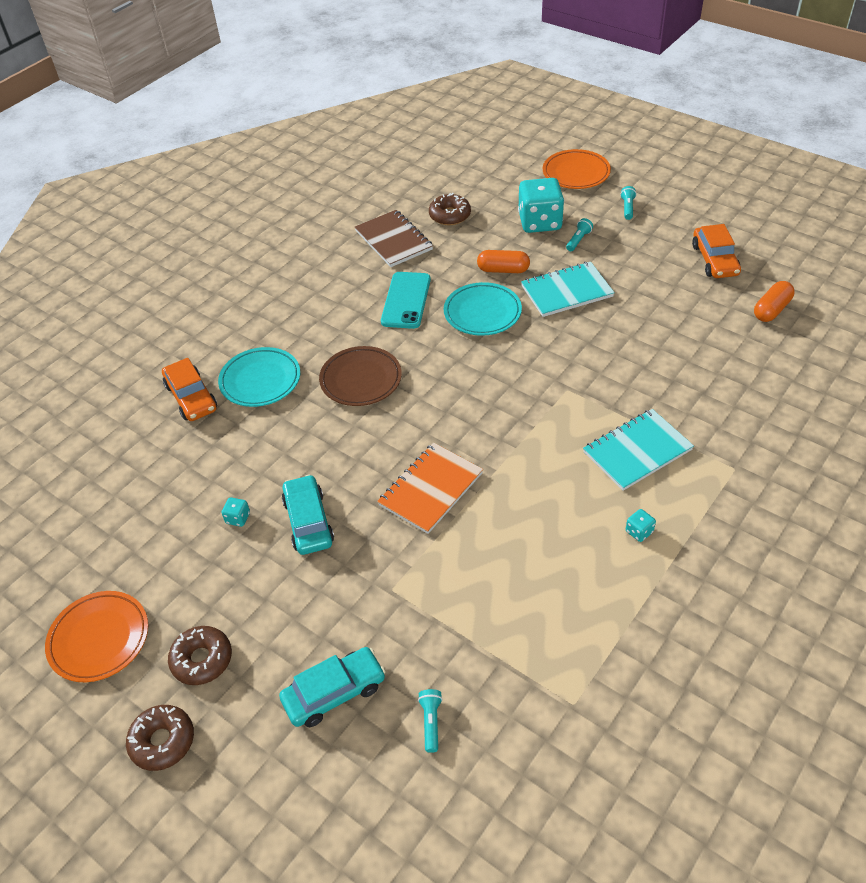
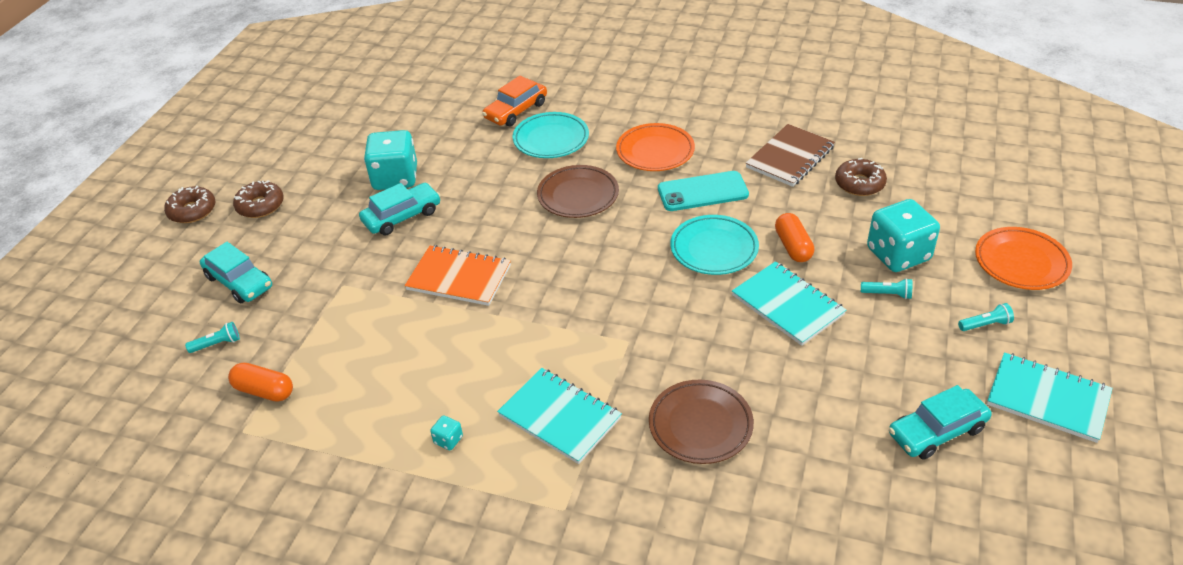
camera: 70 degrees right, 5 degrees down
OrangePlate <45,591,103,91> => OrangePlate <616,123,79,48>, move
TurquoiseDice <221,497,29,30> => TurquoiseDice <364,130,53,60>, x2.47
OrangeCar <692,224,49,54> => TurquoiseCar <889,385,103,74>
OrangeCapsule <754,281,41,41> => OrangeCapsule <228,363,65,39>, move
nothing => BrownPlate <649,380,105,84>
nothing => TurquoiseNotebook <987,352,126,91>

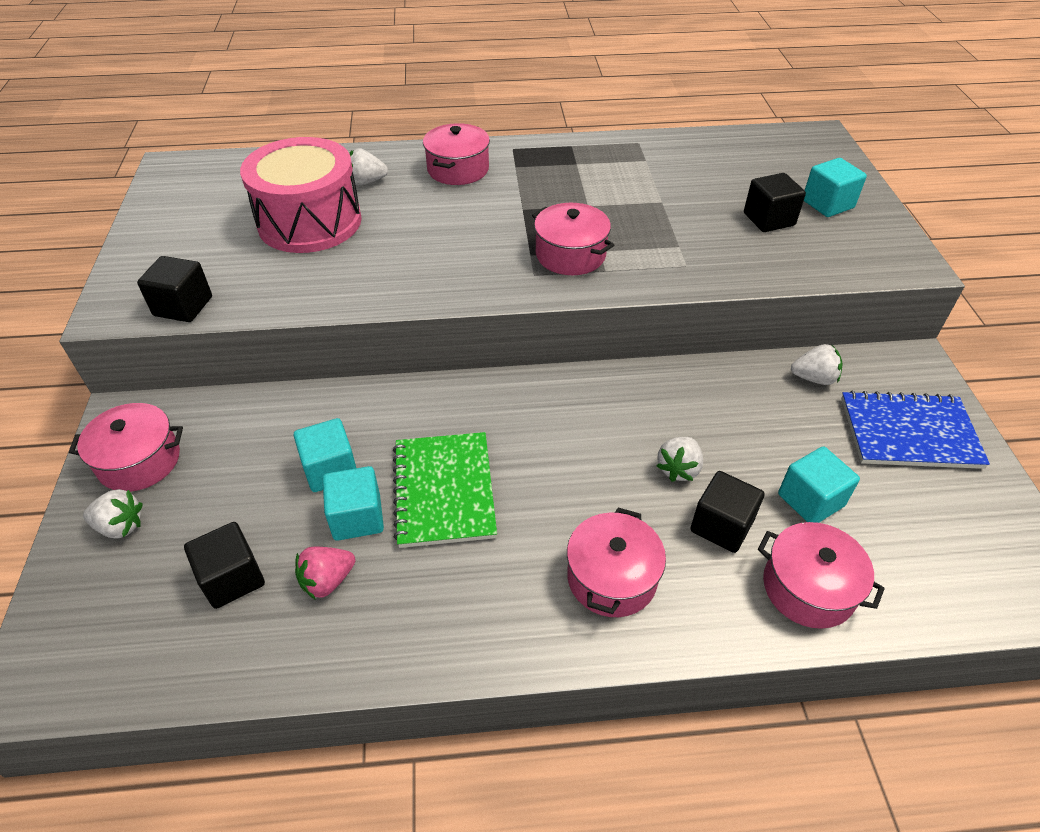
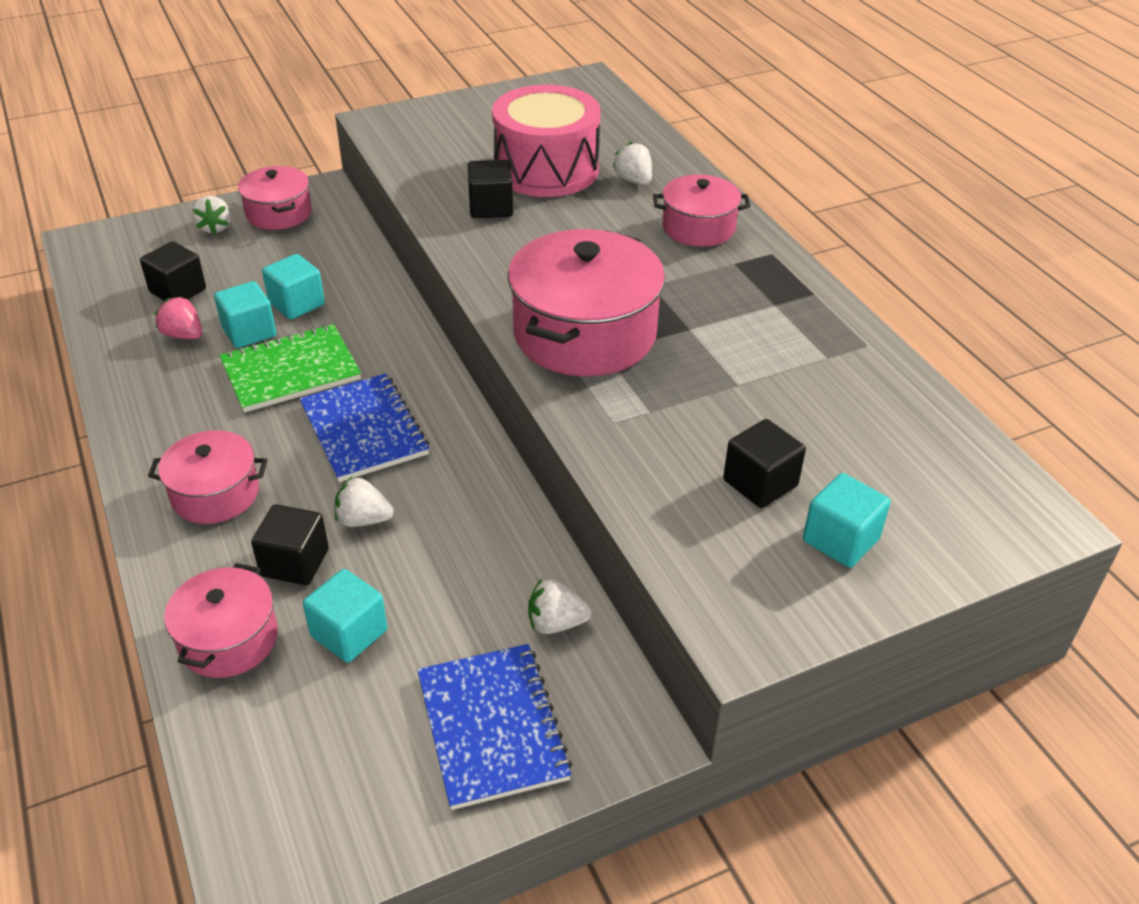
camera: 70 degrees right, 5 degrees down
BlackCube <137,256,75,66> => BlackCube <467,160,46,58>, move
PinkPot <532,203,82,72> => PinkPot <508,229,157,147>, x1.74
WhiteStrawberry <791,344,52,41> => WhiteStrawberry <528,579,63,55>, 105 degrees clockwise
nothing => BlueNotebook <299,374,130,108>

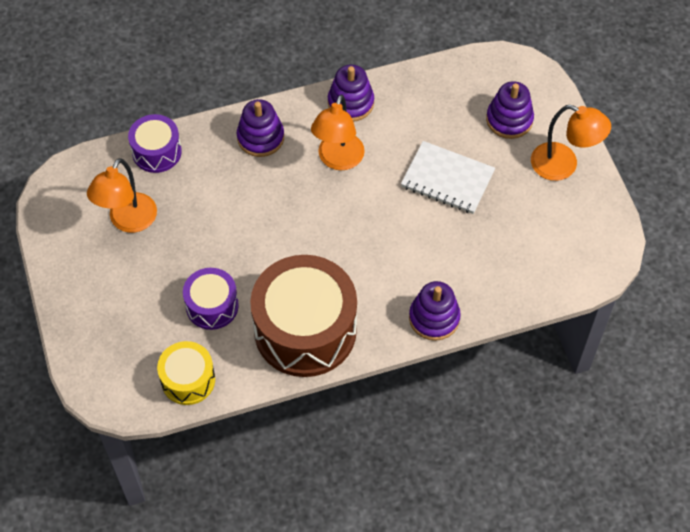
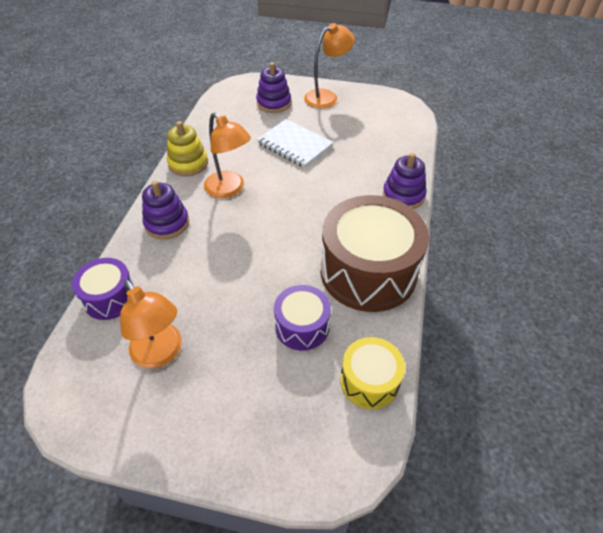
camera: 60 degrees left, 10 degrees down
PurpleStackingToy <328,64,46,58> => YellowStackingToy <167,121,41,55>
WhiteNotebook <401,141,94,73> => WhiteNotebook <257,119,77,49>, 75 degrees clockwise

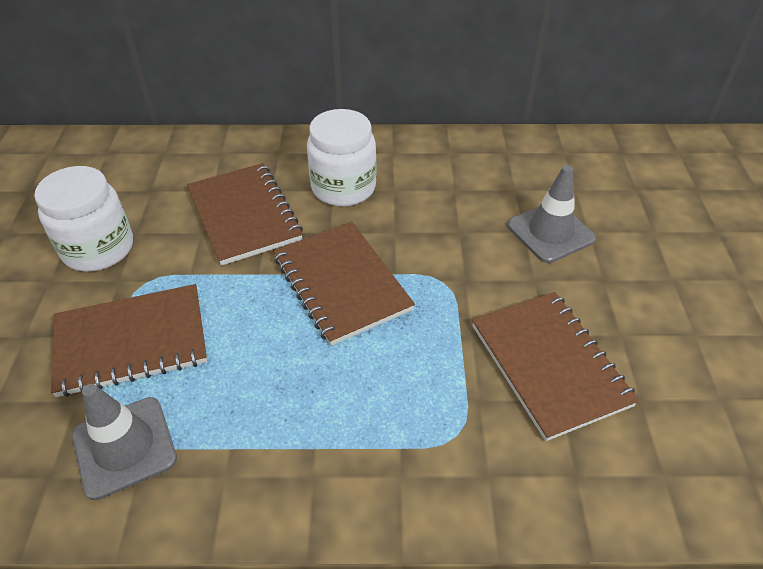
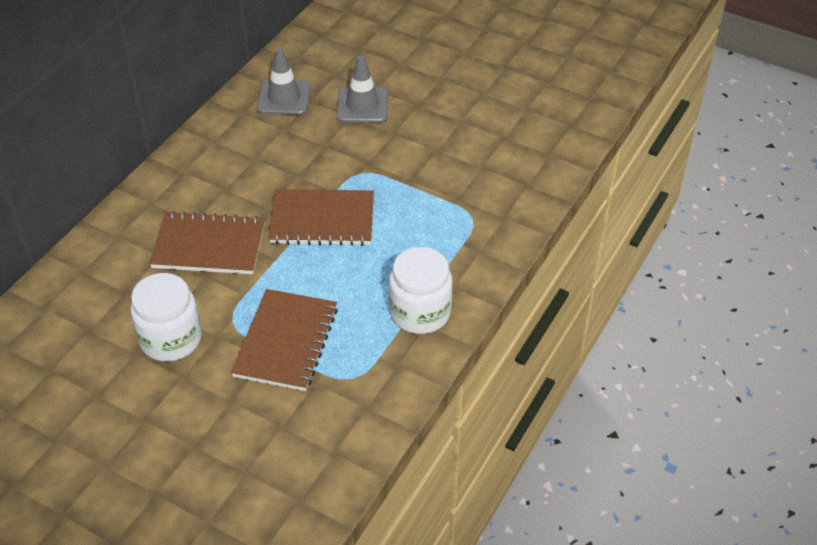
camera: 60 degrees left, 0 degrees up
GreyTrafficCone <72,384,105,116> => GreyTrafficCone <257,48,54,67>, move
WhiteJar <307,109,70,97> => WhiteJar <389,247,64,87>, move
BrownNotebook <472,292,167,149> => nothing

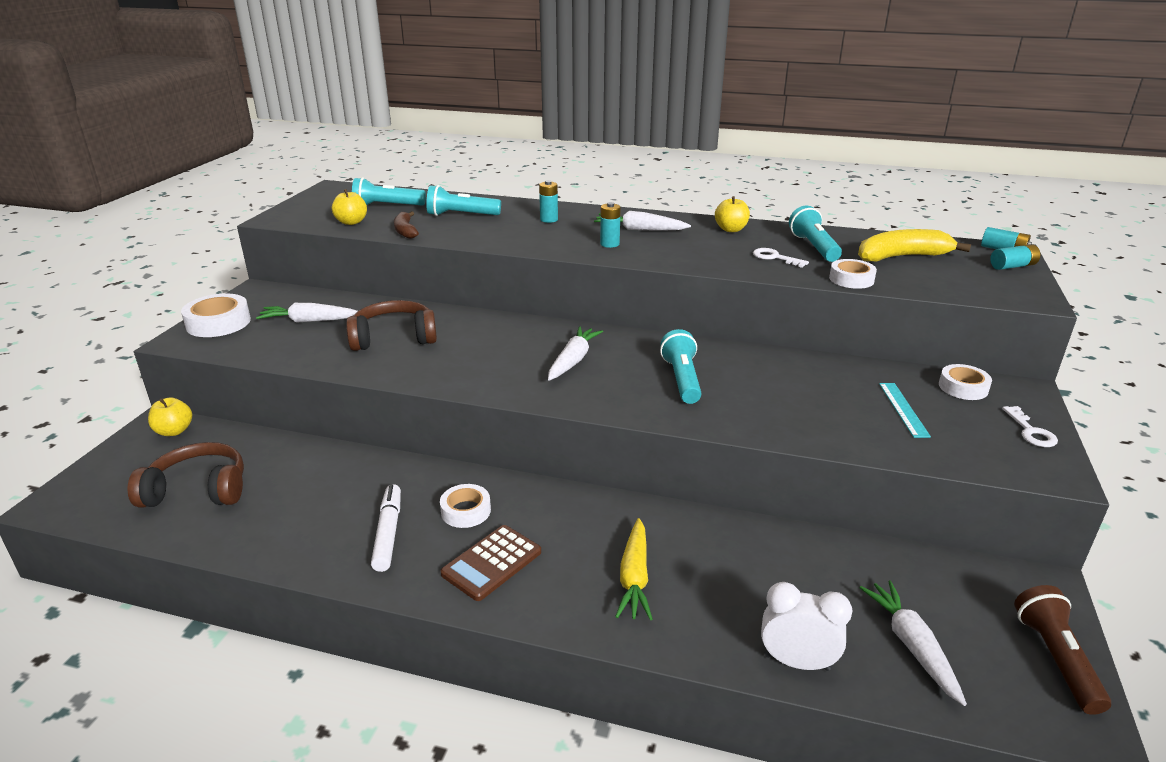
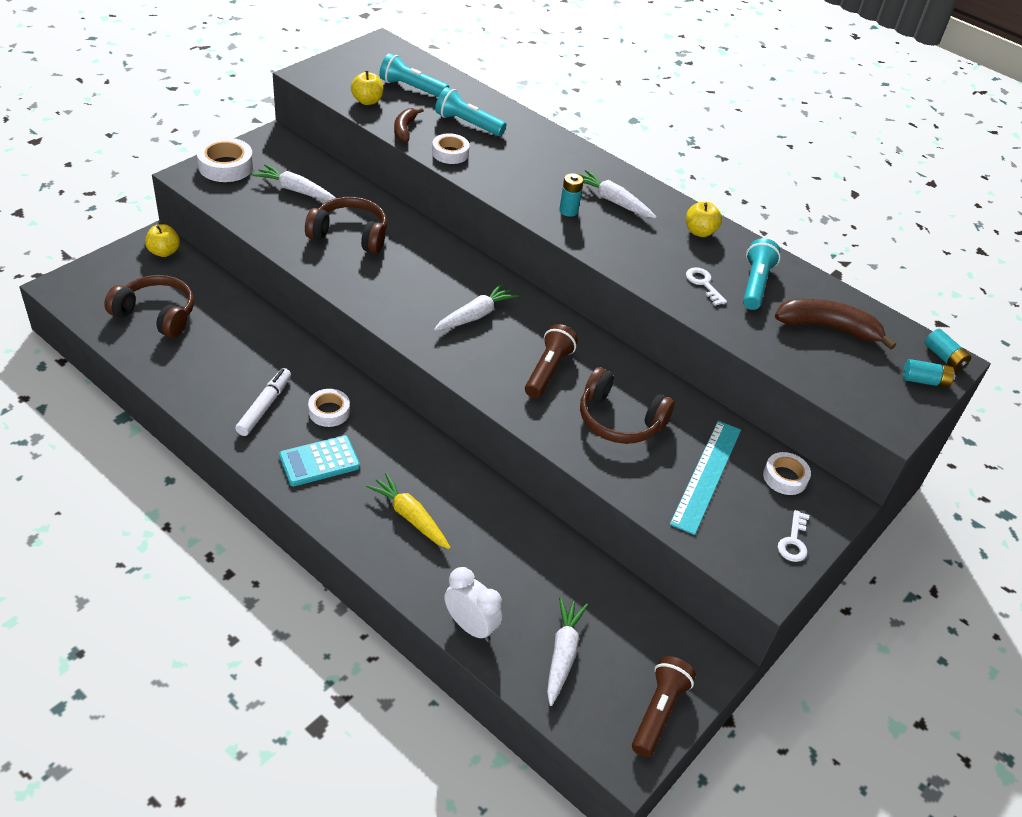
camera: 20 degrees right, 15 degrees up
BrownCalculator <440,525,101,76> => TurquoiseCalculator <279,435,81,51>
TurquoiseBattery <539,180,19,43> => nothing
YellowCarrot <615,518,38,102> => YellowCarrot <366,473,85,76>, 105 degrees clockwise
TurquoiseFlashlight <660,329,41,75> => BrownFlashlight <525,324,53,74>
WhiteTape <829,259,48,30> => WhiteTape <432,133,38,31>, move
YellowBanana <858,229,113,33> => BrownBanana <775,299,121,51>
TurquoiseRuler <879,383,52,55> => TurquoiseRuler <670,421,71,114>, x1.70
nothing => BrownHeadphones <580,367,95,77>

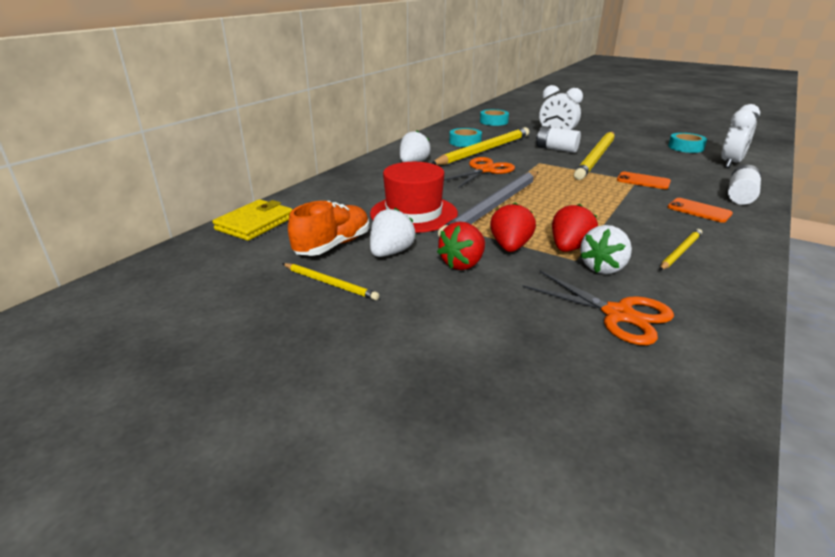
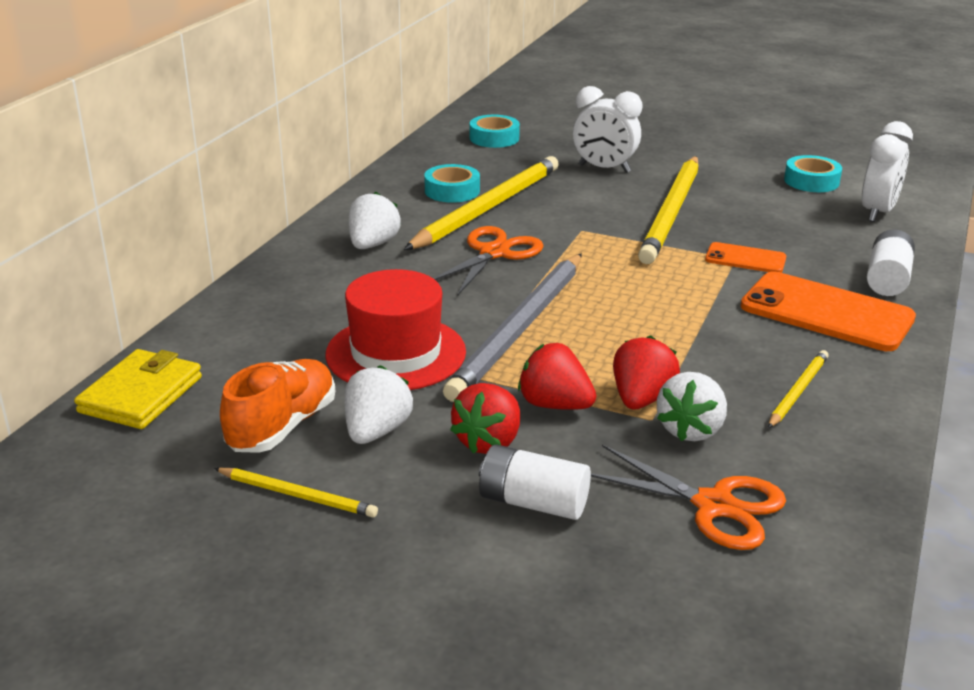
camera: 10 degrees left, 0 degrees up
RedStrawberry <490,202,46,50> => RedStrawberry <518,343,79,67>, 60 degrees counterclockwise
WhiteBattery <536,126,45,27> => WhiteBattery <479,444,112,76>, move
OrangePhone <668,198,65,25> => OrangePhone <741,271,175,80>, x1.90

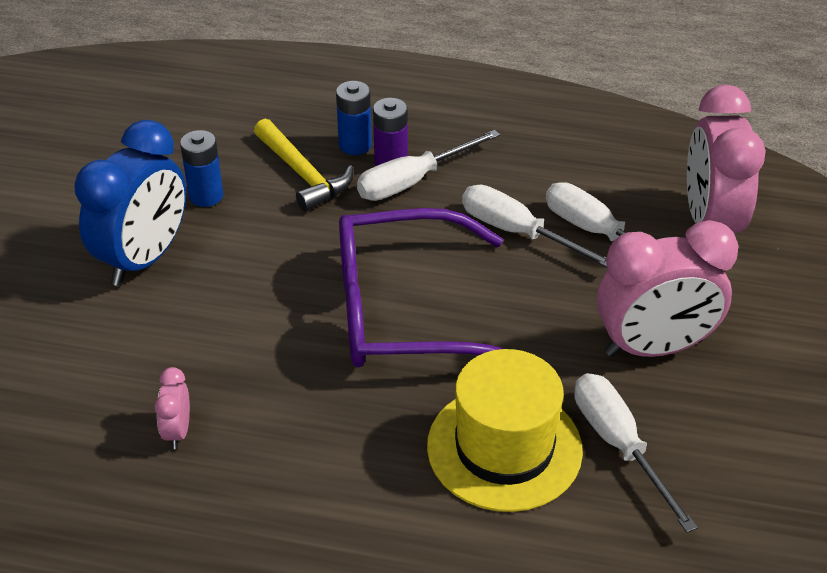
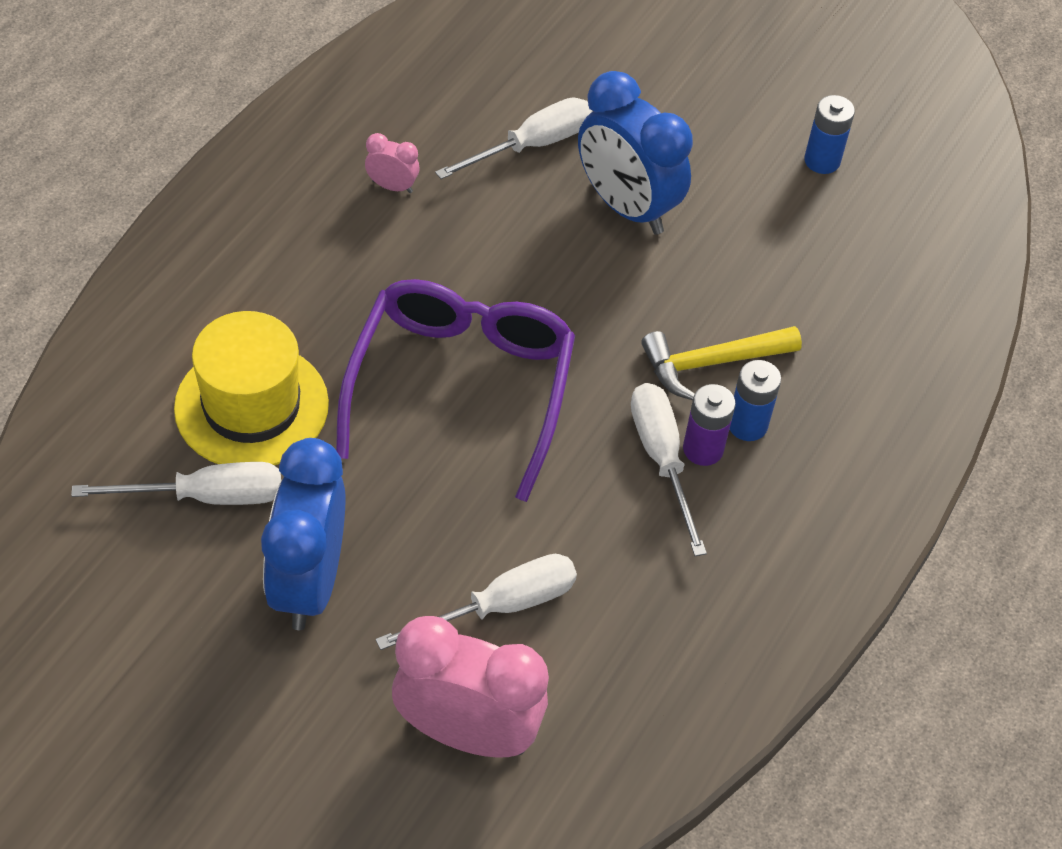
camera: 105 degrees right, 10 degrees up
BlueBattery <180,130,44,77> => BlueBattery <804,95,51,79>, move
WhiteScrewdriver <462,185,145,82> => WhiteScrewdriver <435,97,158,82>, move
PinkClock <597,220,142,137> => BlueClock <261,438,84,192>

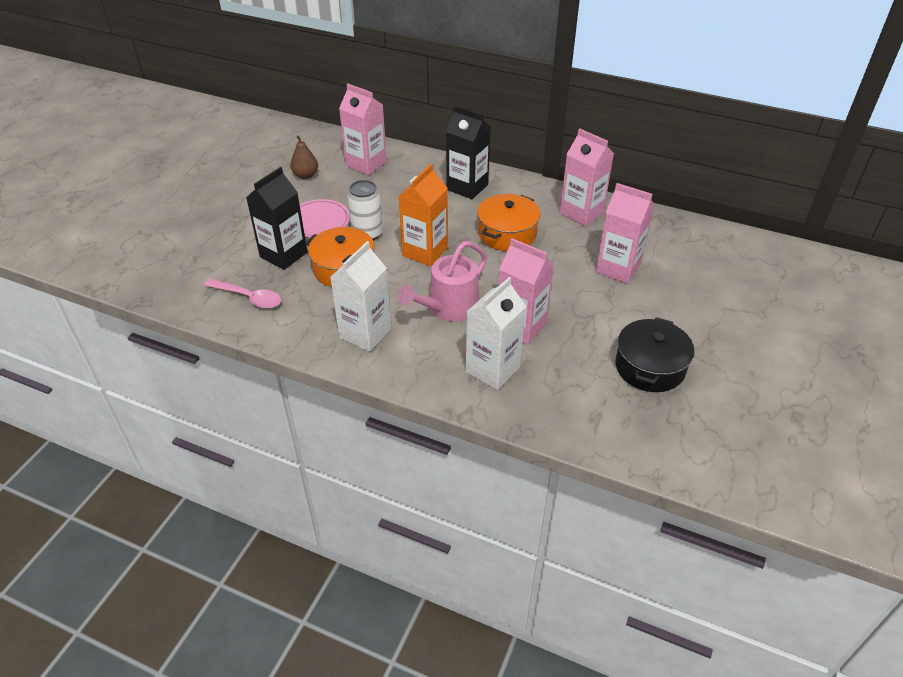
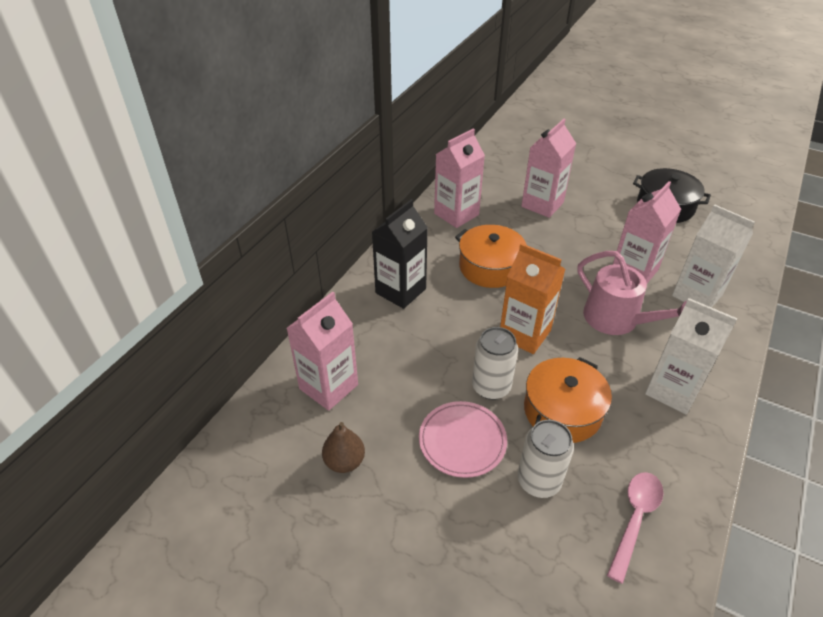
camera: 85 degrees left, 0 degrees up
BlackCarton <246,167,62,103> => WhiteCan <518,420,56,78>

